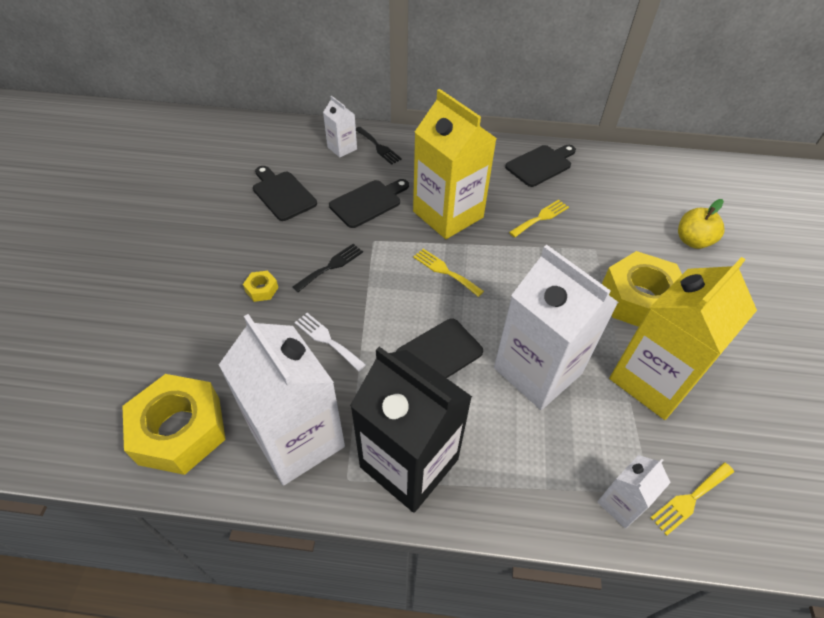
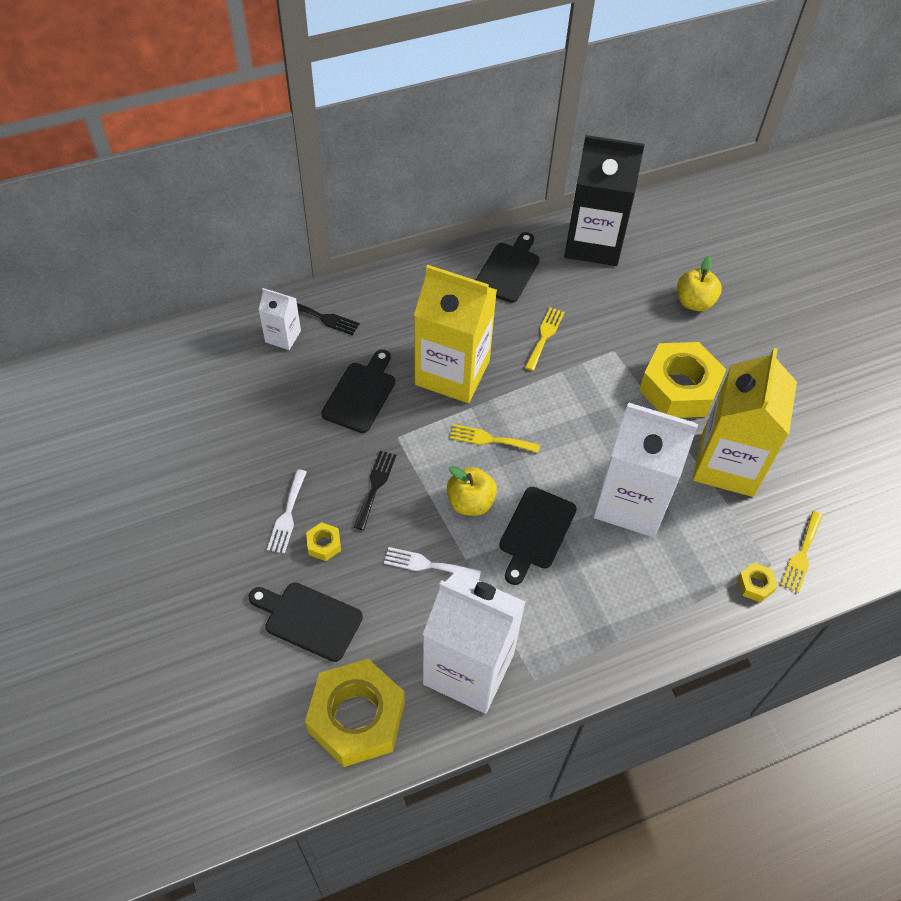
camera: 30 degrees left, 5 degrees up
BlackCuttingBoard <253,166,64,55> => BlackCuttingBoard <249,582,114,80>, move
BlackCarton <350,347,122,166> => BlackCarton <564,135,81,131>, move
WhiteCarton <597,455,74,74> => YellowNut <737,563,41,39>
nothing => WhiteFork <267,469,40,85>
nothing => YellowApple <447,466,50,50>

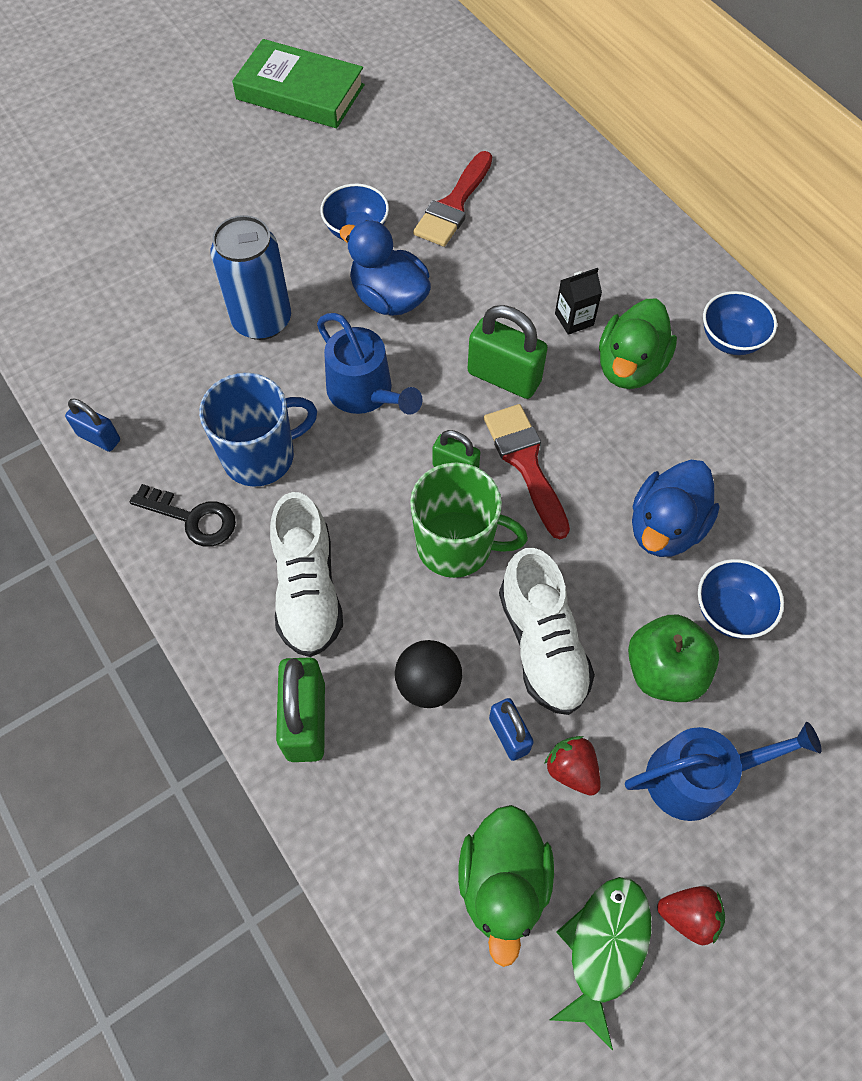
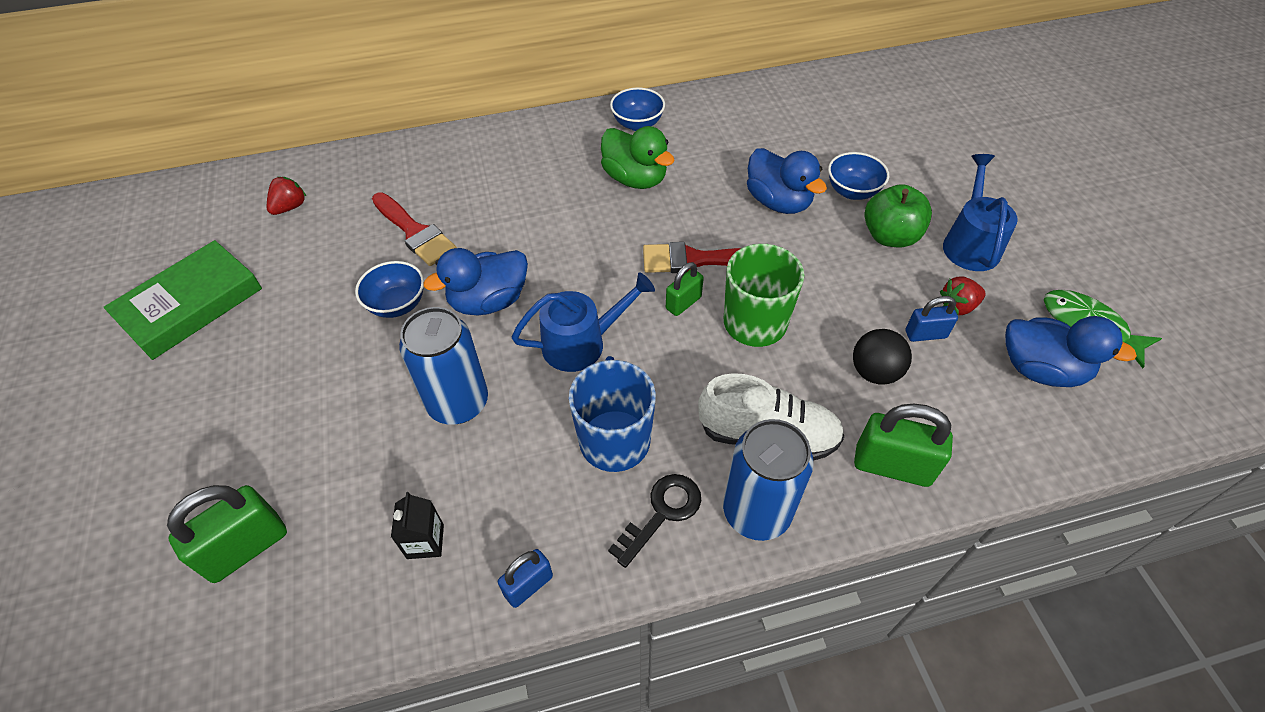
camera: 70 degrees left, 10 degrees down
GreenDuck <458,805,96,162> => BlueDuck <1005,316,132,71>
GreenPadlock <468,305,80,94> => GreenPadlock <167,485,120,98>, move
WhiteShoe <499,548,96,167> => nothing
BlackCarton <555,268,47,67> => BlackCarton <391,492,53,67>, move
RedStrawberry <657,886,68,59> => RedStrawberry <267,177,39,38>, move
nothing => BlueCan <723,419,91,122>

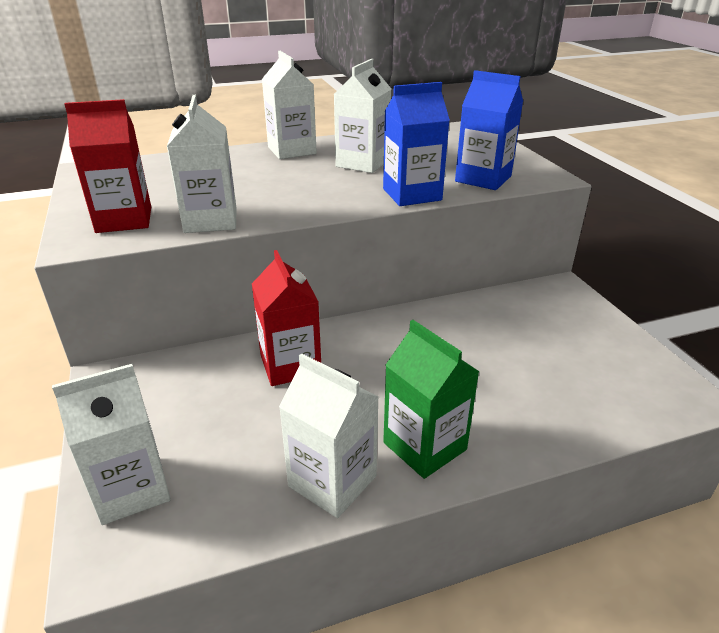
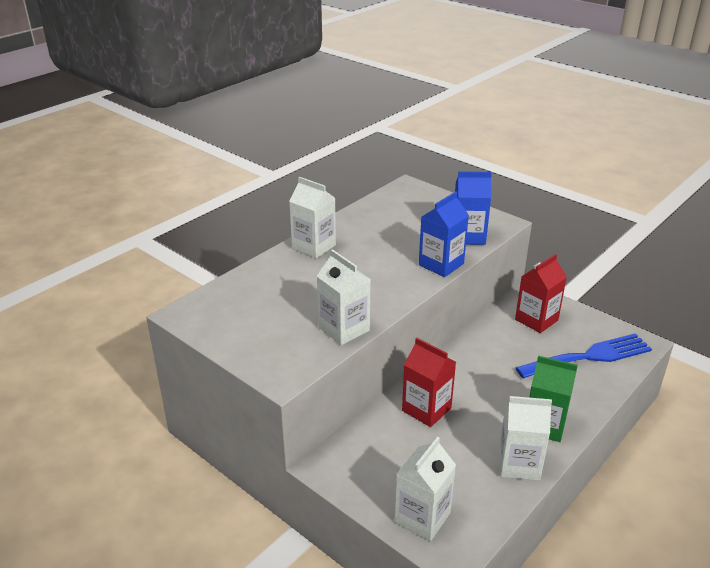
camera: 30 degrees left, 0 degrees up
RedCarton <64,99,87,134> => RedCarton <515,254,52,79>, move
WhiteCarton <334,59,57,114> => nothing
nothing => BlueFork <516,333,136,46>

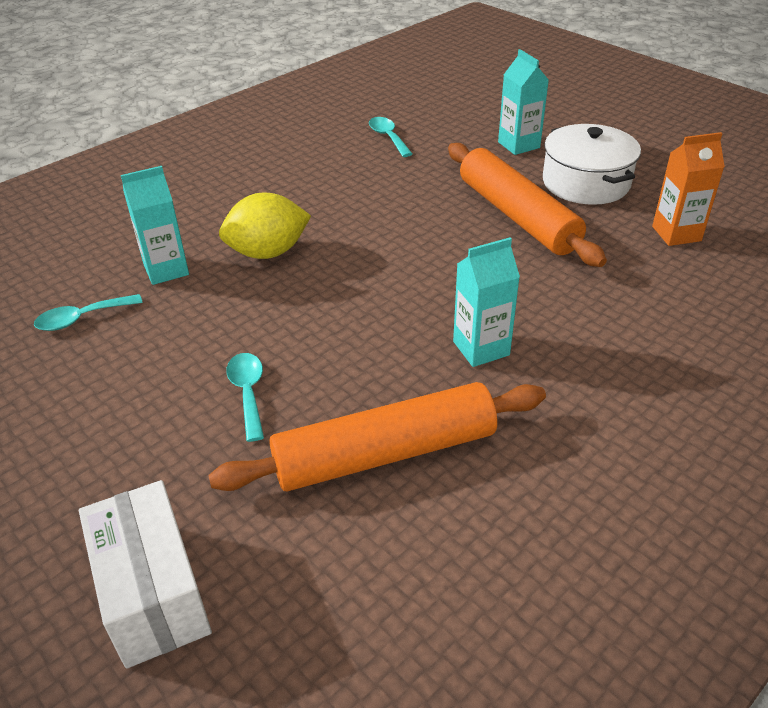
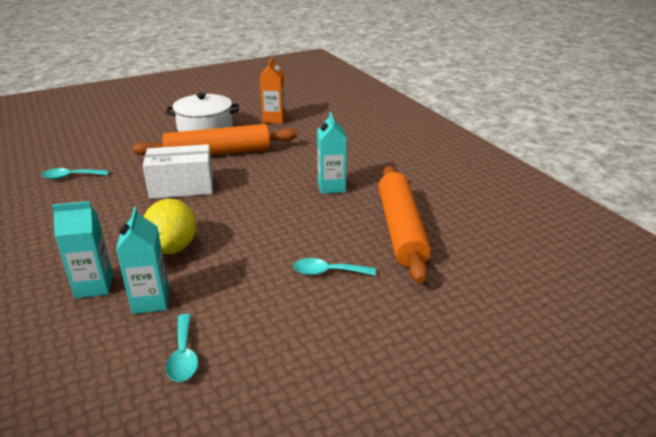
camera: 75 degrees left, 10 degrees down
WhiteBox <79,480,133,189> => WhiteBox <143,144,70,55>, move
TurquoiseCarton <498,49,51,106> => TurquoiseCarton <52,201,61,98>, move

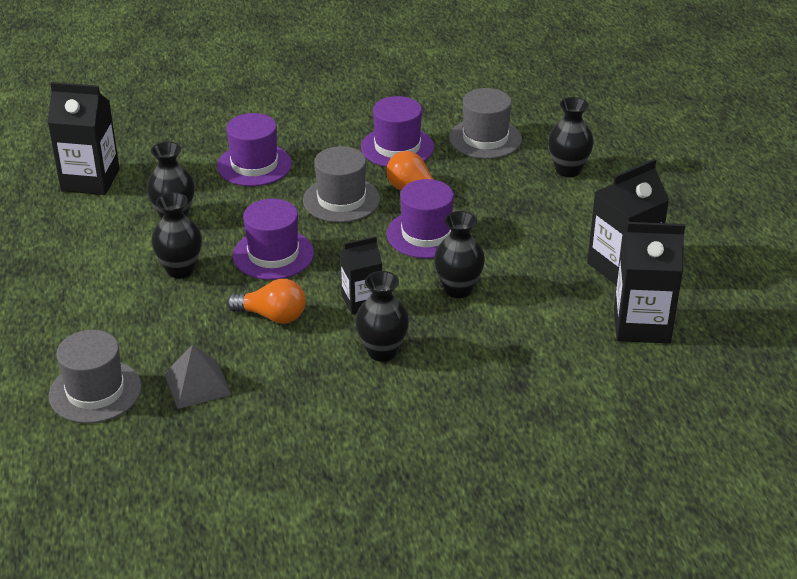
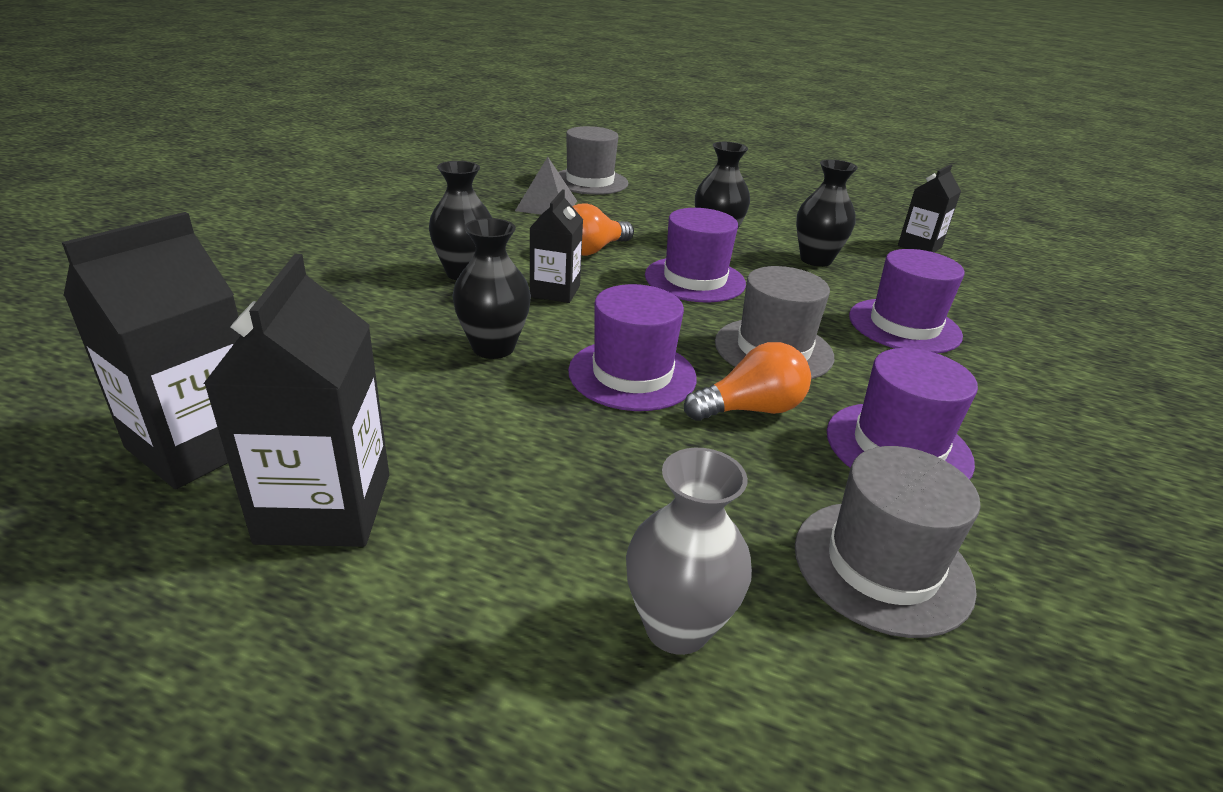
camera: 120 degrees right, 5 degrees down
BlackCarton <47,82,73,113> => BlackCarton <898,164,63,89>, x0.62
BlackVase <548,97,46,80> => GreyVase <626,448,126,207>

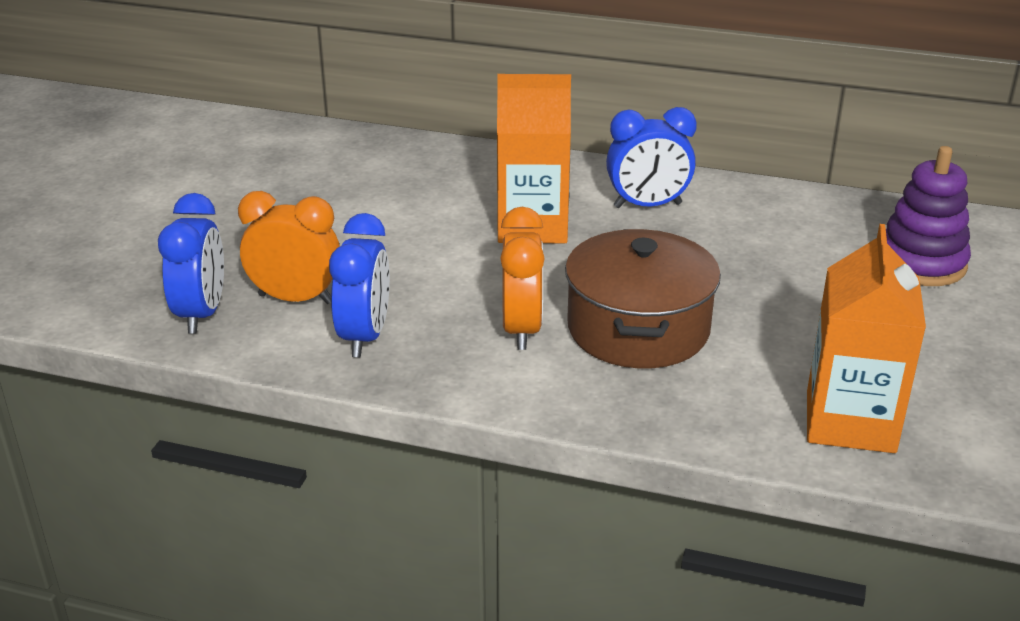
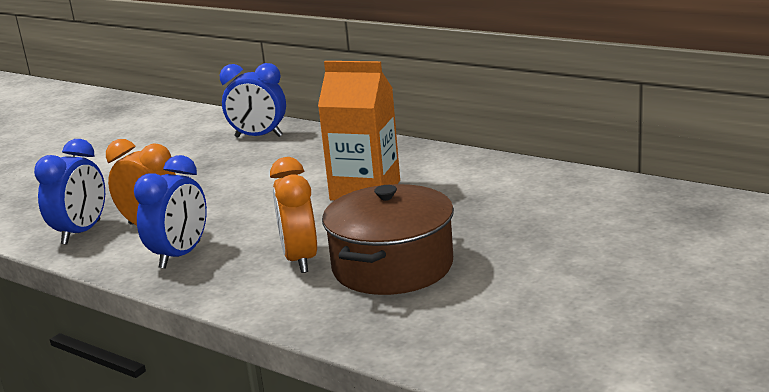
camera: 20 degrees right, 10 degrees down
OrangeClock <500,207,45,143> => OrangeClock <270,157,47,116>, 150 degrees clockwise
BlueClock <606,107,91,101> => BlueClock <220,63,66,75>, move
OrangeCarton <807,224,119,229> => nothing
PurpleStackingToy <886,146,85,140> => nothing

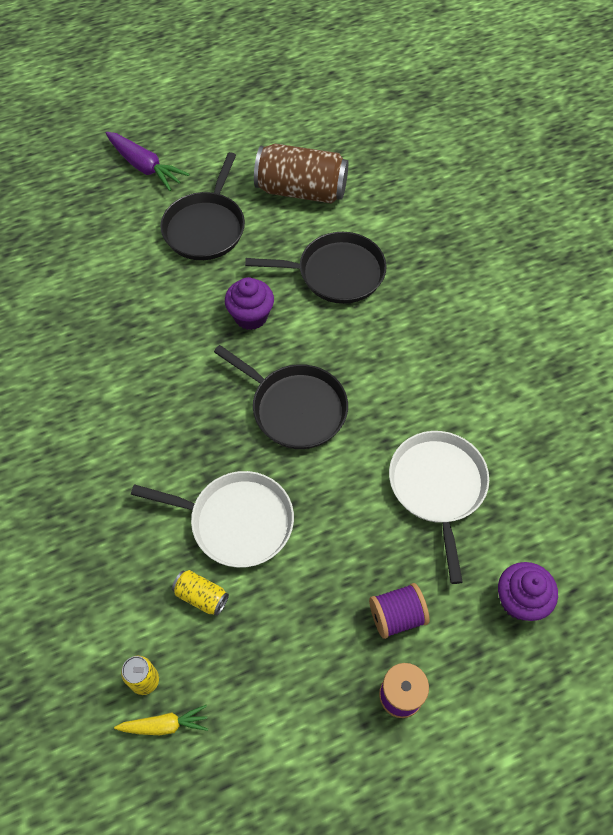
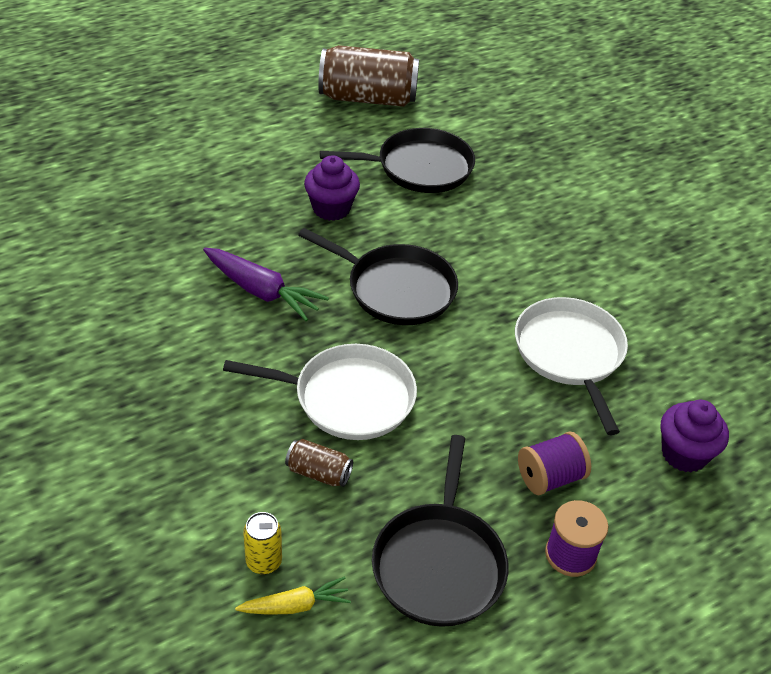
camera: 10 degrees left, 15 degrees down
PurpleCarrot <106,132,83,59> => PurpleCarrot <203,248,126,73>, move
BlackPan <160,152,85,108> => BlackPan <372,435,136,192>, move
YellowCan <172,570,57,46> => BrownCan <285,439,68,48>

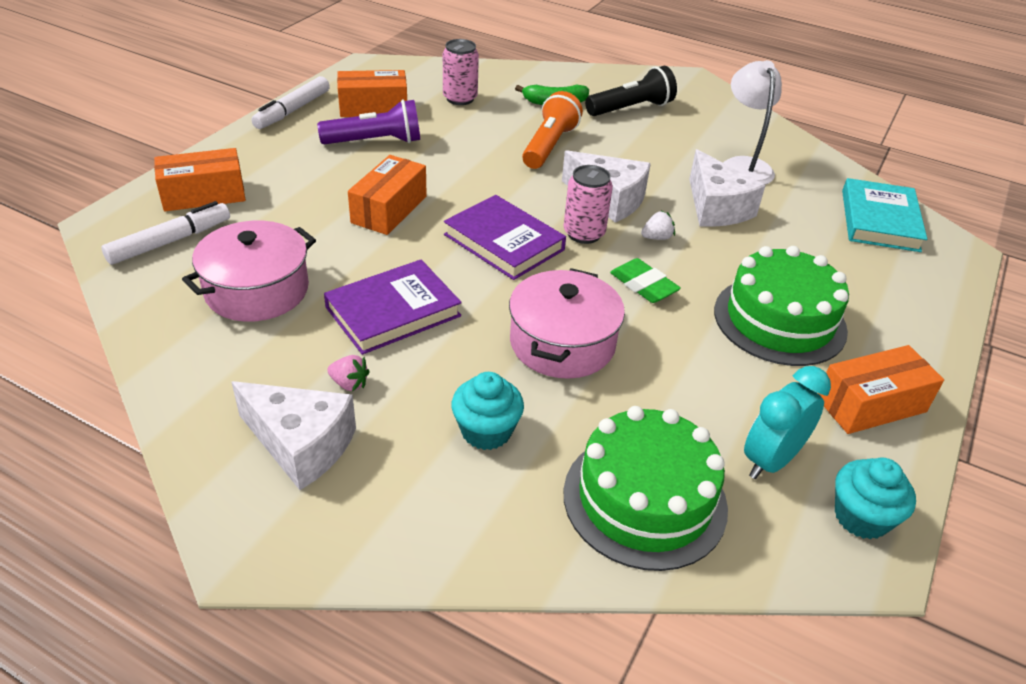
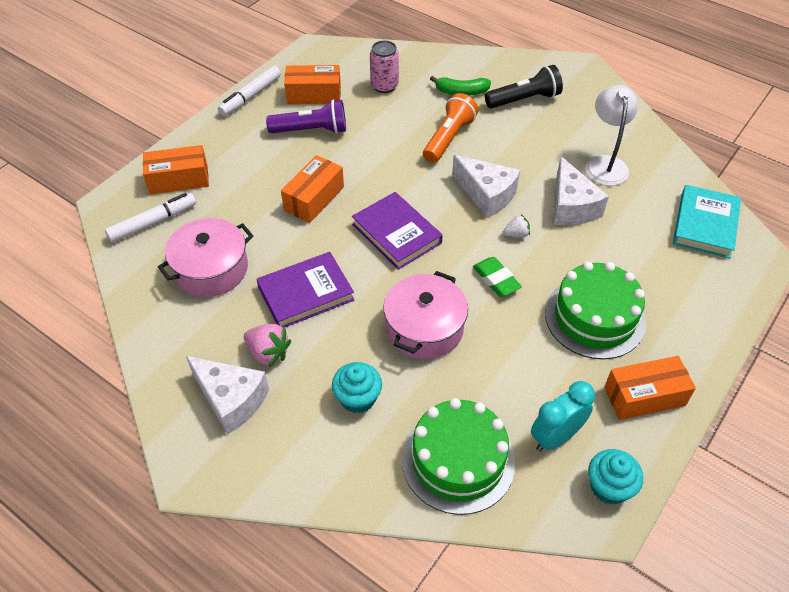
camera: 10 degrees right, 10 degrees up
PinkStrawberry <327,355,43,36> => PinkStrawberry <244,324,47,43>, x1.64
PinkCan <564,165,49,79> => nothing

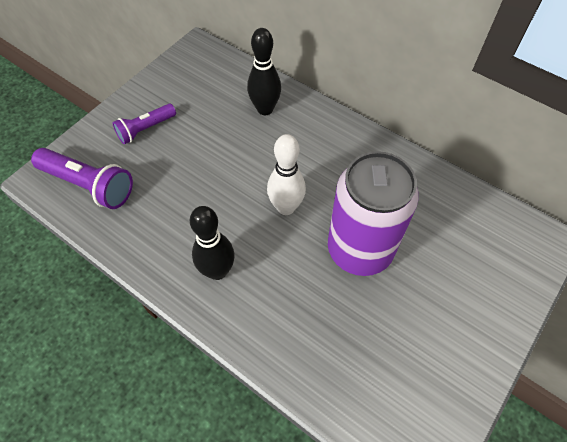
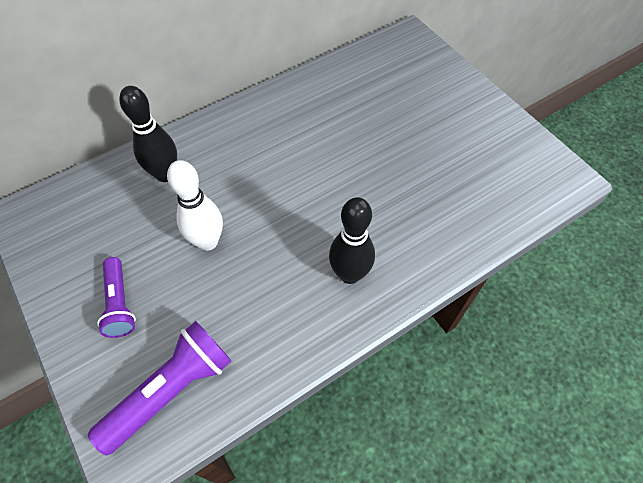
camera: 70 degrees left, 0 degrees up
WhiteBowlingPin <267,134,39,81> => WhiteBowlingPin <167,160,56,91>, move
PurpleCan <328,151,91,125> => nothing

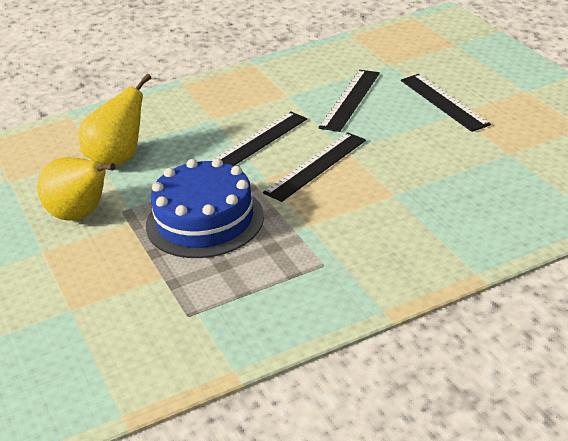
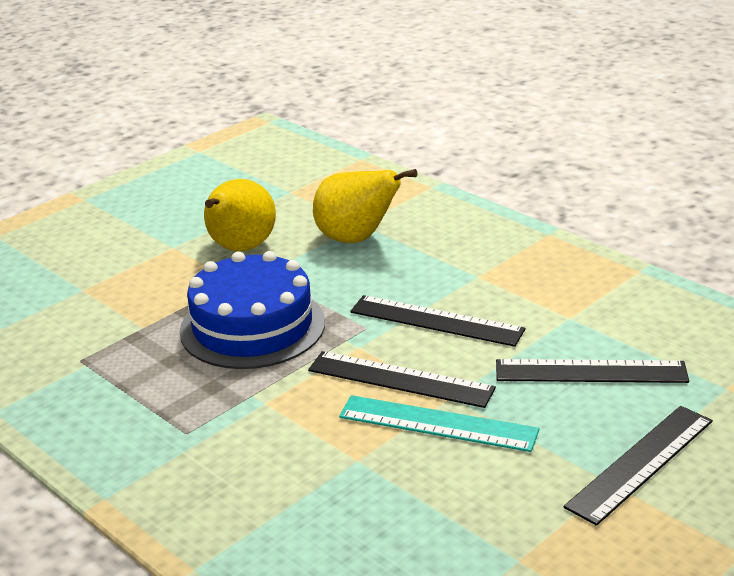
camera: 70 degrees right, 5 degrees down
nothing => TurquoiseRuler <339,395,201,57>

